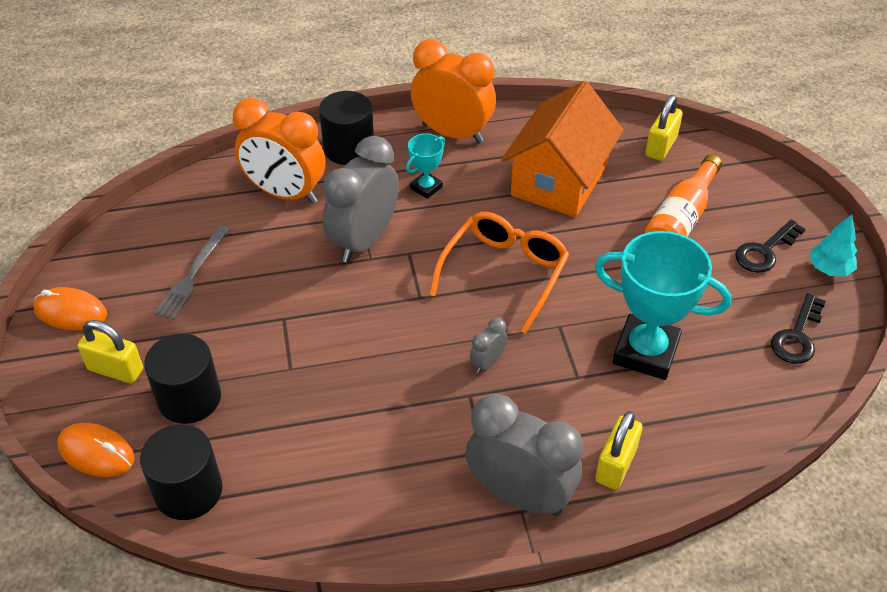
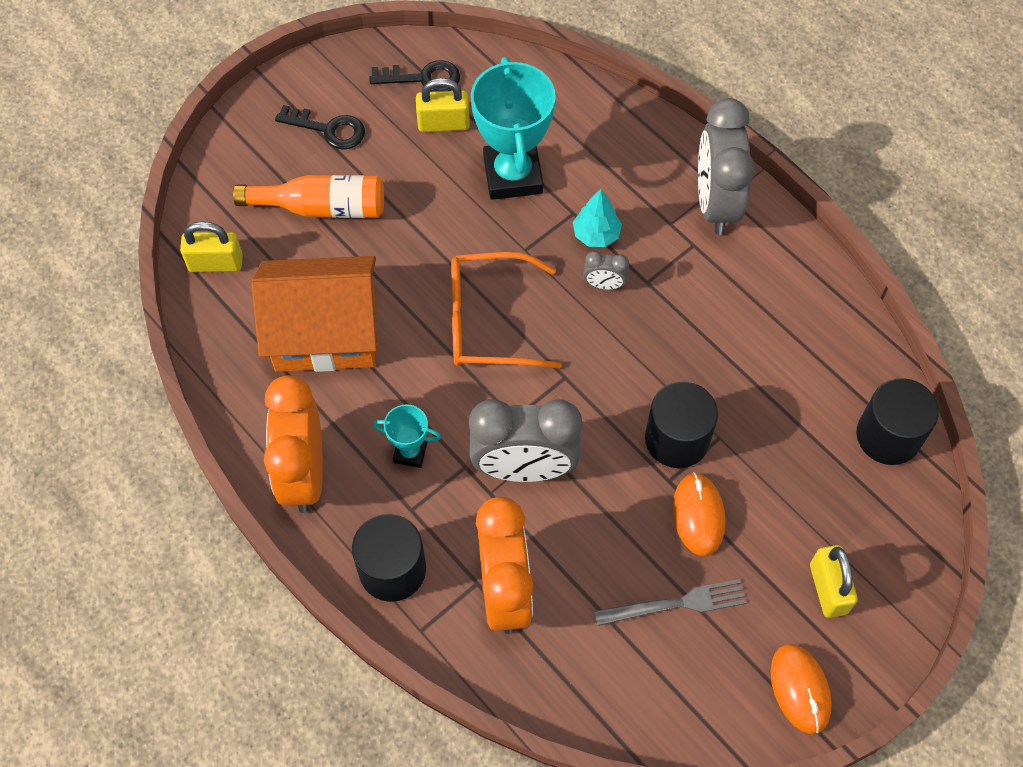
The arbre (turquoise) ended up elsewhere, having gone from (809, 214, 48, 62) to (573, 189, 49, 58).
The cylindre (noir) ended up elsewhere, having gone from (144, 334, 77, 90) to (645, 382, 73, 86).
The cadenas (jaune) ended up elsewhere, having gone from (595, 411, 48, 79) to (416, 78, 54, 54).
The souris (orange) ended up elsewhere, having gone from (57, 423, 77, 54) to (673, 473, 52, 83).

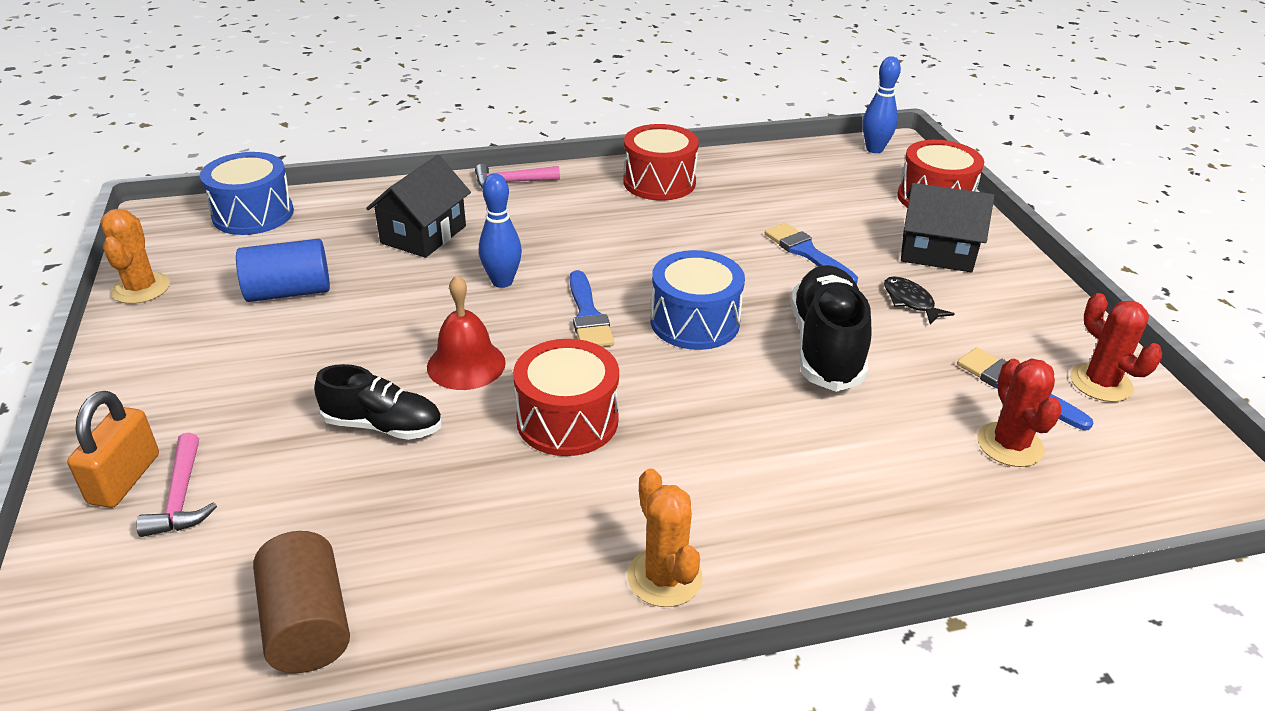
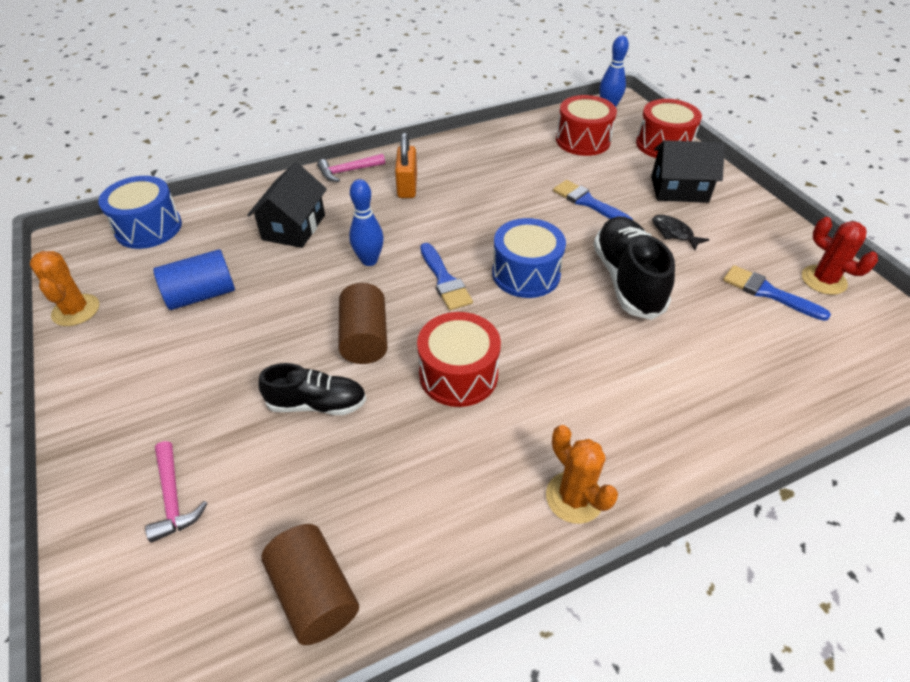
The tambour (rouge) ended up elsewhere, having gone from (623, 124, 76, 77) to (556, 95, 61, 61).
Where the cloche (rouge) stood at (427, 275, 79, 115), the cylindre (marron) came to stand at (338, 283, 50, 81).
The second view lost the cactus (rouge) at (977, 358, 85, 109).
The cadenas (orange) ended up elsewhere, having gone from (67, 391, 92, 117) to (395, 132, 22, 66).

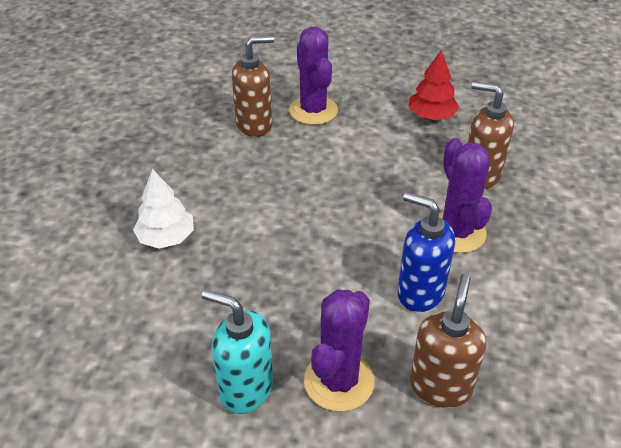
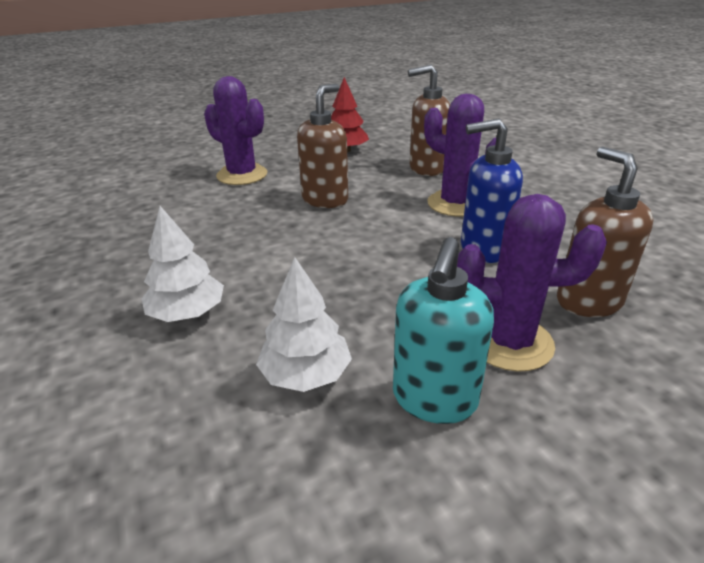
The distributeur de savon (marron) ended up elsewhere, having gone from (232, 35, 42, 102) to (297, 84, 51, 124).
The distributeur de savon (turquoise) at (202, 289, 71, 125) ended up facing another way, 60 degrees counterclockwise from before.
The cactus (violet) at (304, 289, 71, 122) ended up facing another way, 75 degrees counterclockwise from before.
The second view gained the arbre (blanc) at (256, 257, 96, 135).

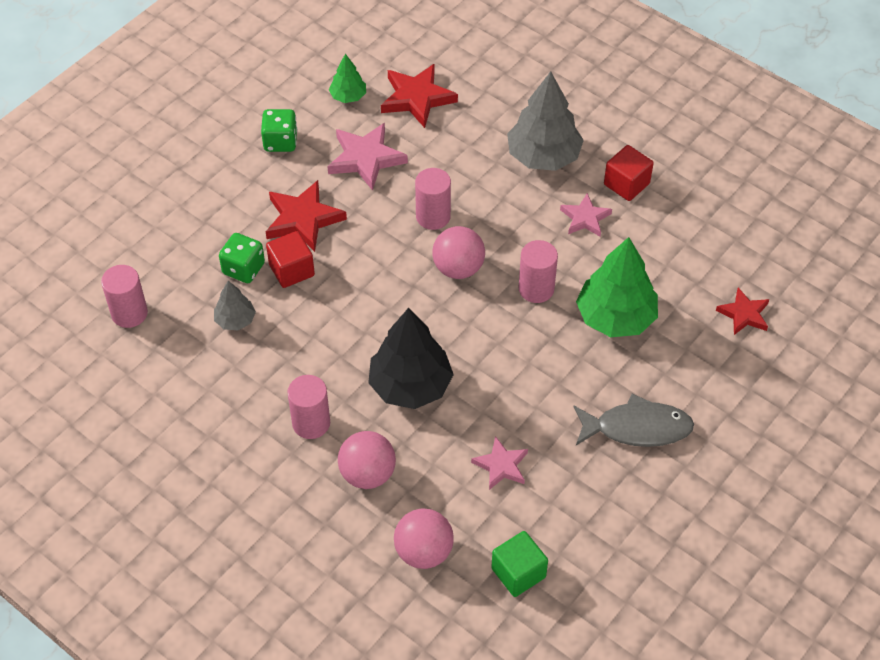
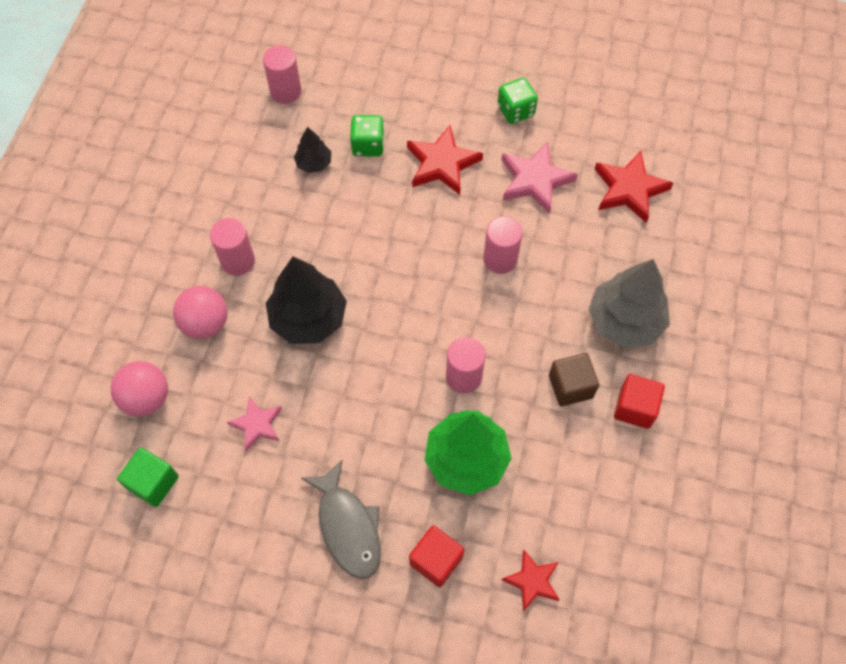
The second view lost the arbre (vert) at (329, 54, 37, 49).
Where the étoile (rose) stood at (560, 193, 52, 44), the cube (marron) came to stand at (549, 353, 50, 53).
The second view lost the balle (rose) at (432, 226, 53, 53).
The cube (rouge) ended up elsewhere, having gone from (266, 231, 49, 57) to (409, 526, 55, 61).
What was the arbre (gris) at (214, 281, 42, 49) turned into the arbre (noir) at (294, 127, 37, 46).

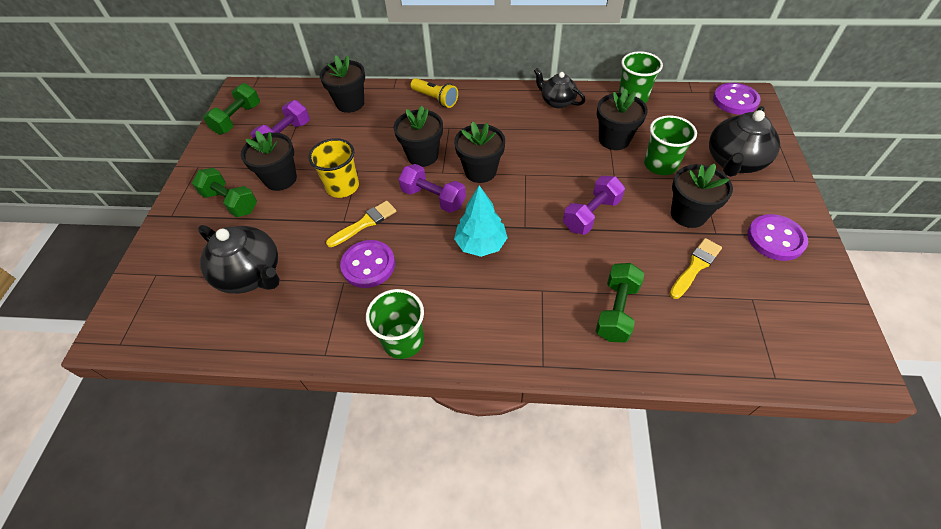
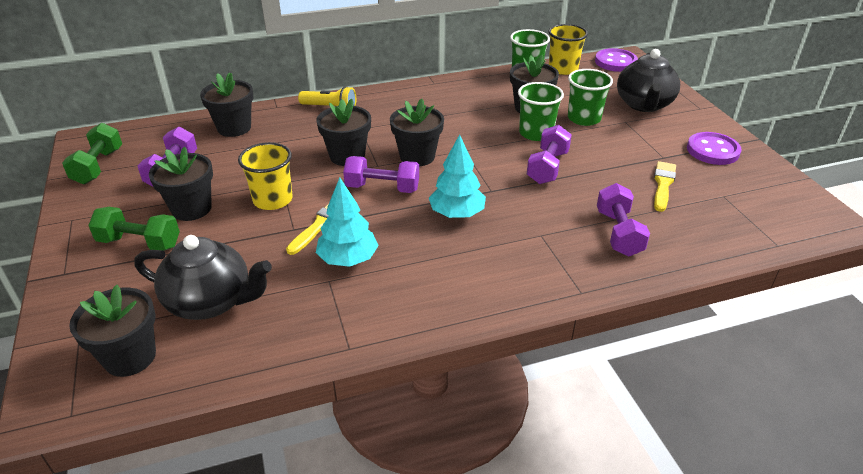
The second view lost the théière (noir) at (534, 68, 51, 40).
The pot de fleurs (noir) ended up elsewhere, having gone from (671, 164, 62, 64) to (69, 285, 87, 92).
Where the bouton (violet) stood at (340, 240, 55, 48), the arbre (turquoise) came to stand at (316, 177, 63, 90).
What was the haltère (vert) at (595, 263, 49, 79) turned into the haltère (violet) at (597, 183, 53, 73).
The gobelet (vert) ended up elsewhere, having gone from (366, 289, 58, 70) to (518, 82, 46, 59).
The second view gained the gobelet (jaune) at (549, 24, 39, 51).

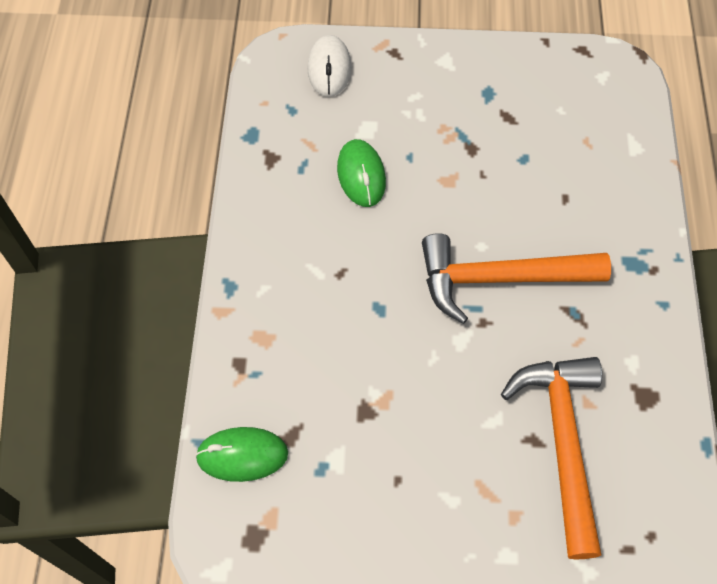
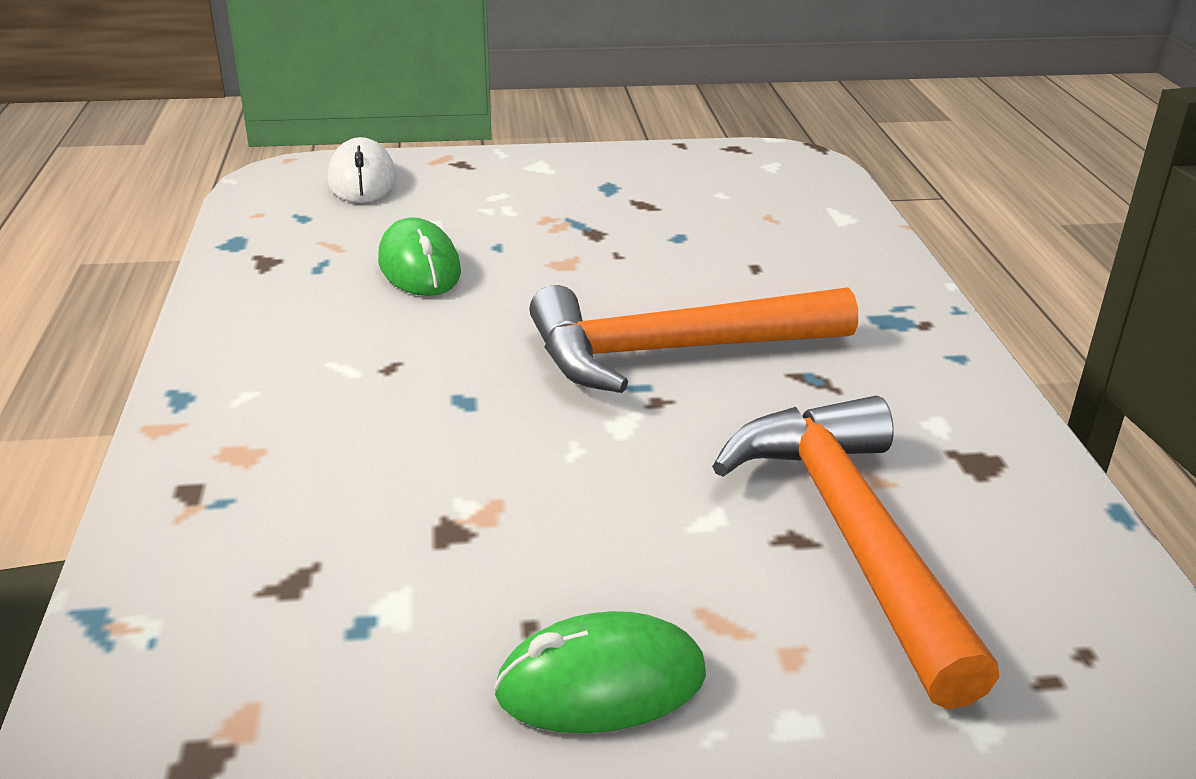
The souris (vert) ended up elsewhere, having gone from (195, 427, 93, 55) to (494, 611, 212, 122).

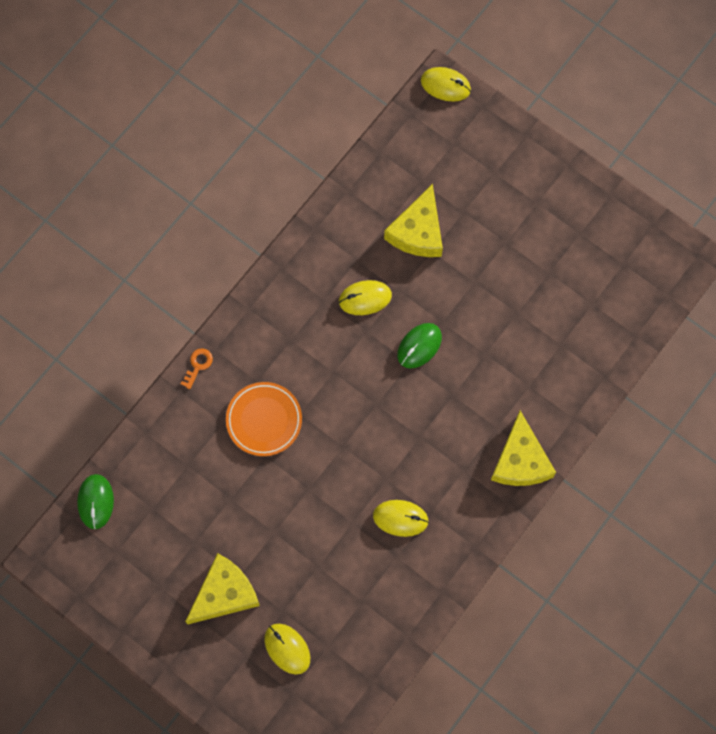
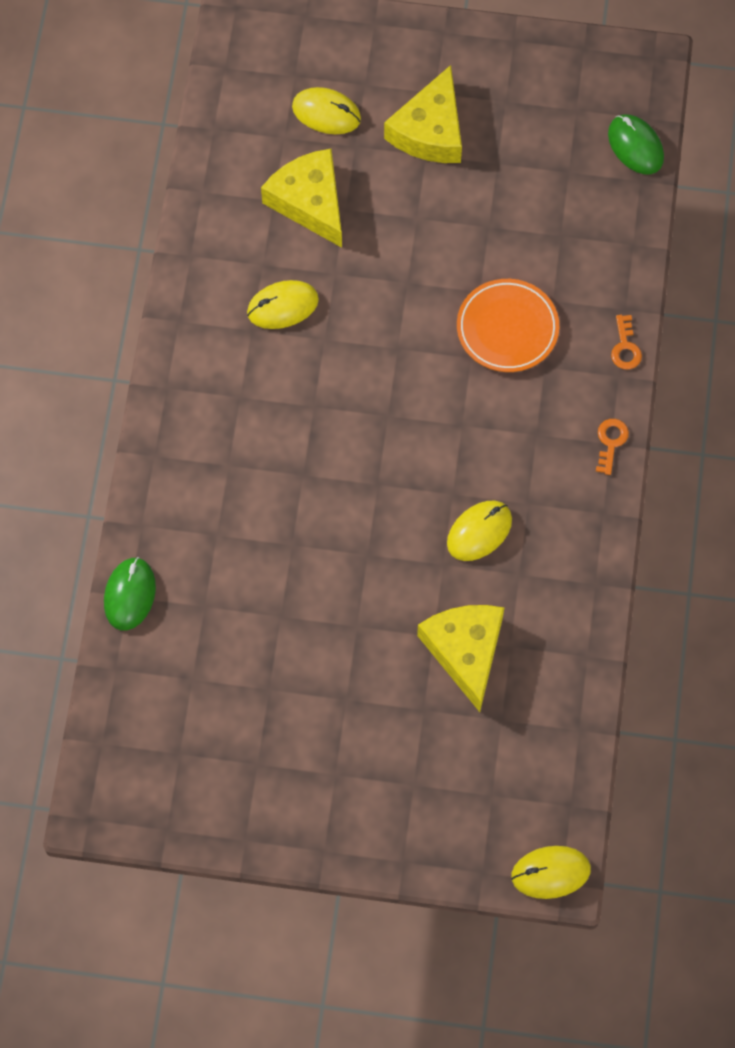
The souris (vert) ended up elsewhere, having gone from (397, 323, 45, 46) to (104, 557, 52, 73).
The fromage (jaune) ended up elsewhere, having gone from (491, 411, 65, 75) to (261, 149, 81, 99).
The second view gained the clé (orange) at (596, 419, 33, 56).

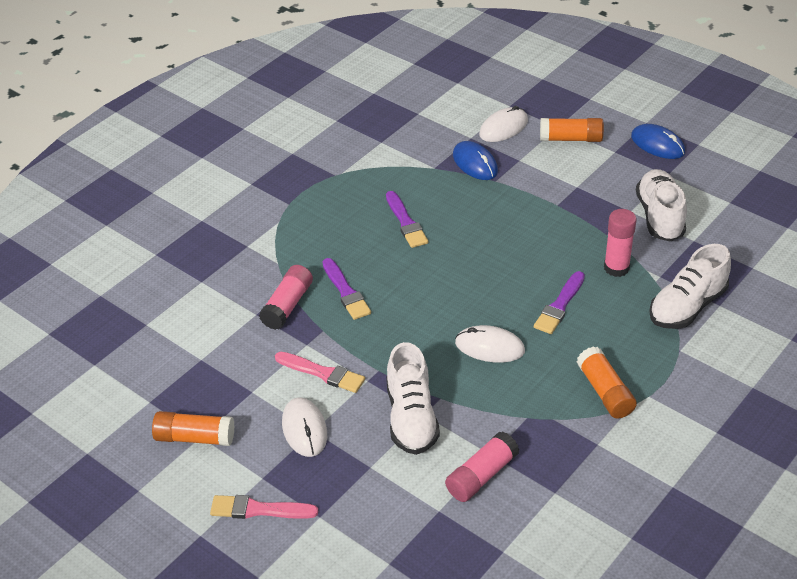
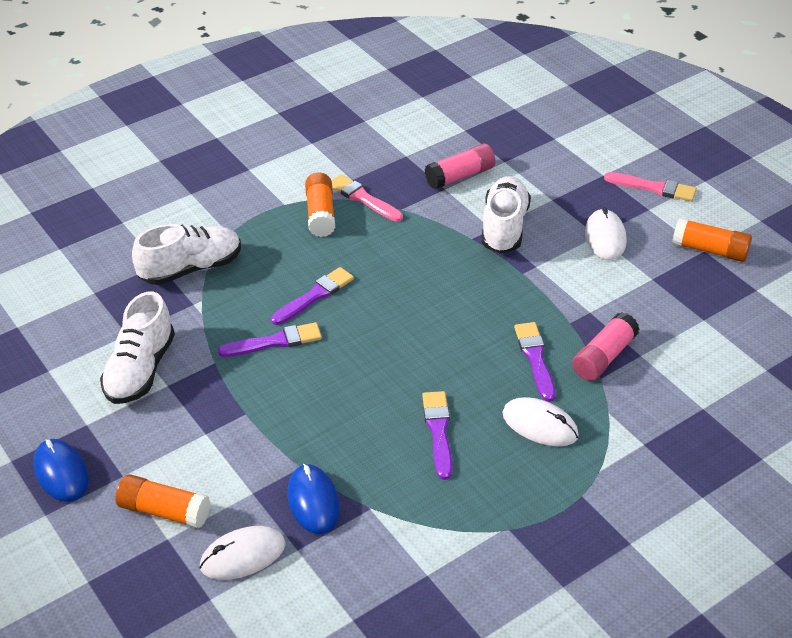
The second view lost the bâton de colle (rose) at (604, 209, 33, 68).
The souris (blanc) ended up elsewhere, having gone from (455, 325, 70, 38) to (502, 397, 77, 49).
The pinceau (rose) ended up elsewhere, having gone from (275, 352, 90, 41) to (331, 174, 72, 48).
The second view gained the pinceau (violet) at (218, 322, 104, 35).

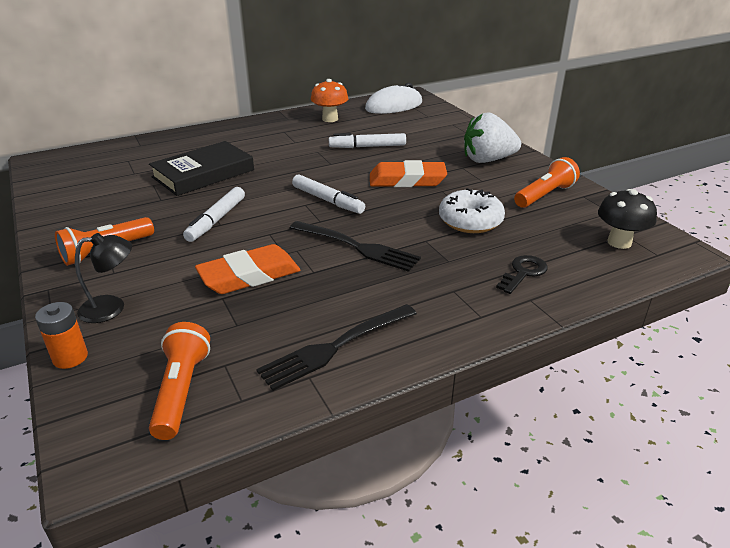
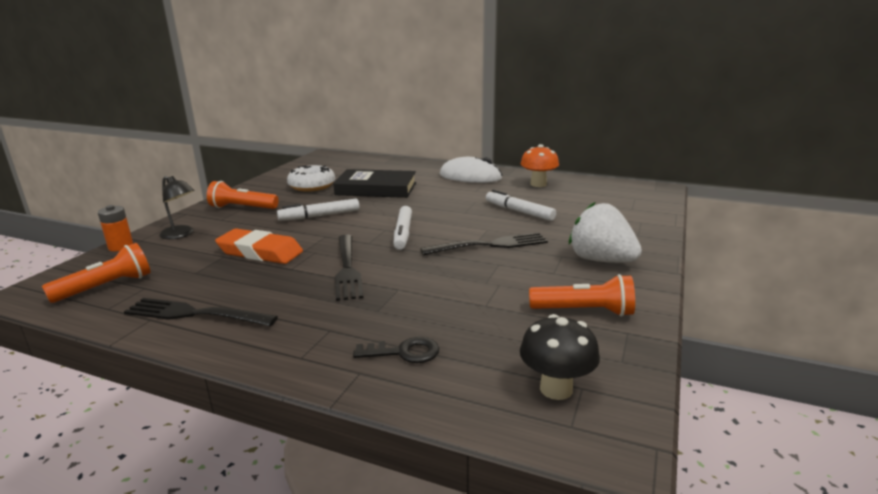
The souris (blanc) ended up elsewhere, having gone from (365, 83, 57, 31) to (440, 157, 62, 26).
Where the gomme (orange) stood at (370, 160, 77, 27), the fourchette (noir) came to stand at (420, 232, 128, 23).
The beignet (blanc) ended up elsewhere, having gone from (439, 188, 66, 45) to (287, 165, 48, 27).

